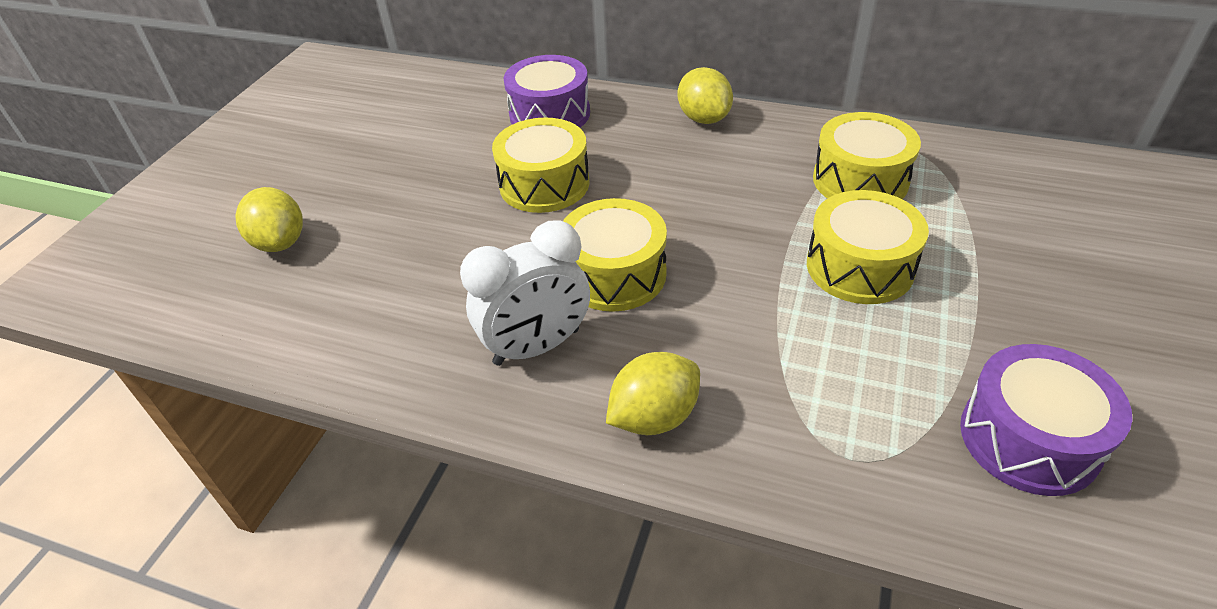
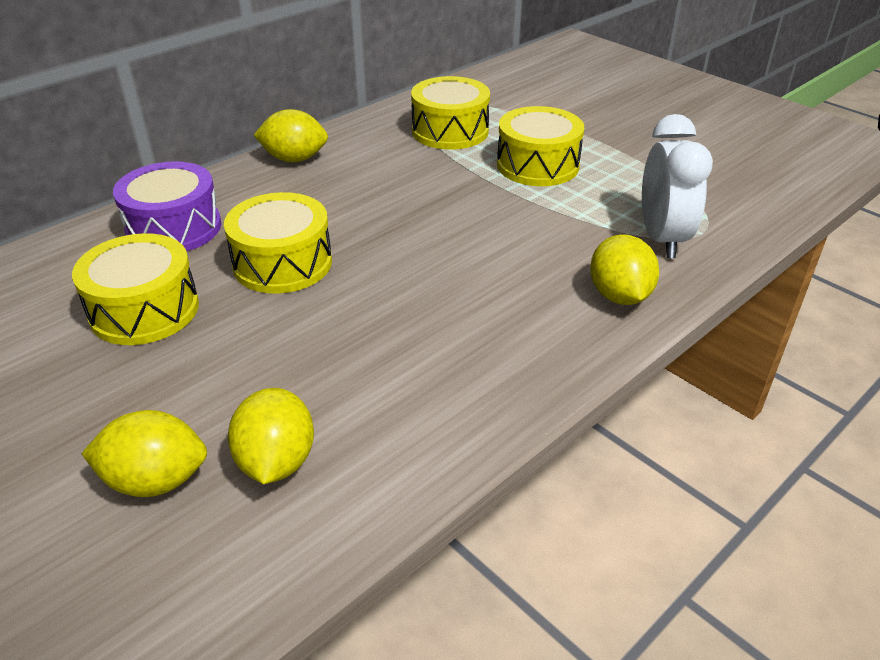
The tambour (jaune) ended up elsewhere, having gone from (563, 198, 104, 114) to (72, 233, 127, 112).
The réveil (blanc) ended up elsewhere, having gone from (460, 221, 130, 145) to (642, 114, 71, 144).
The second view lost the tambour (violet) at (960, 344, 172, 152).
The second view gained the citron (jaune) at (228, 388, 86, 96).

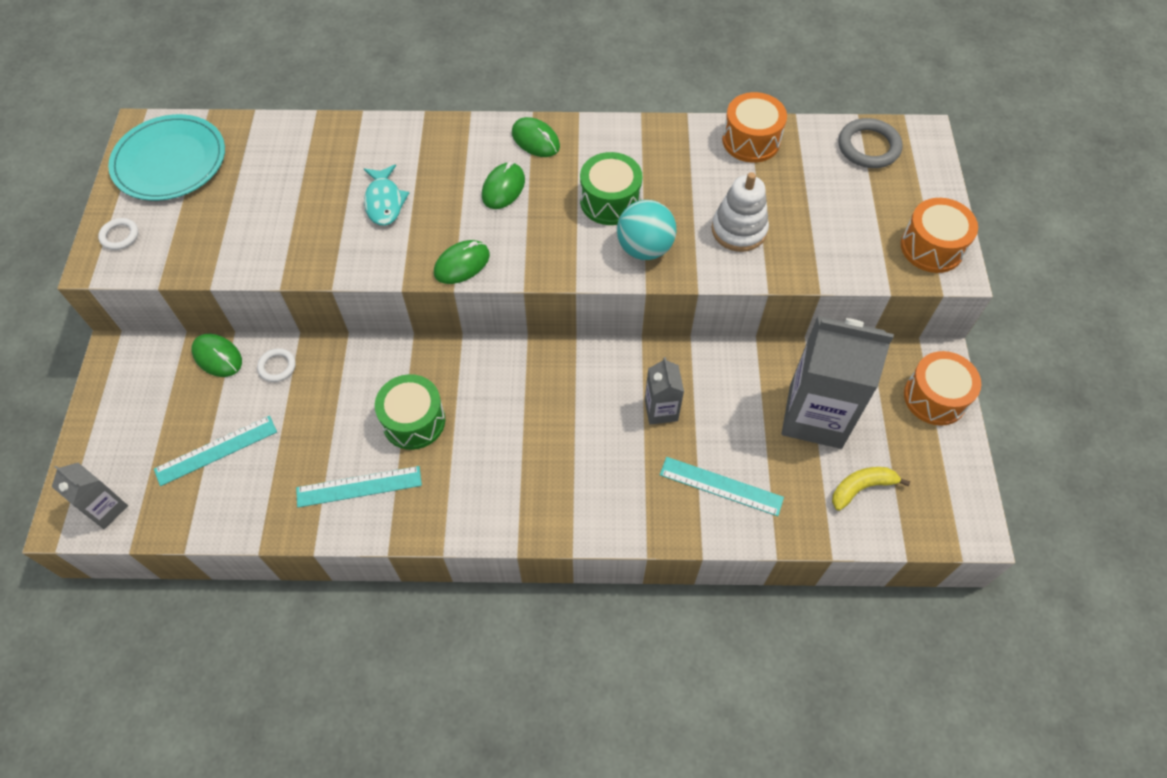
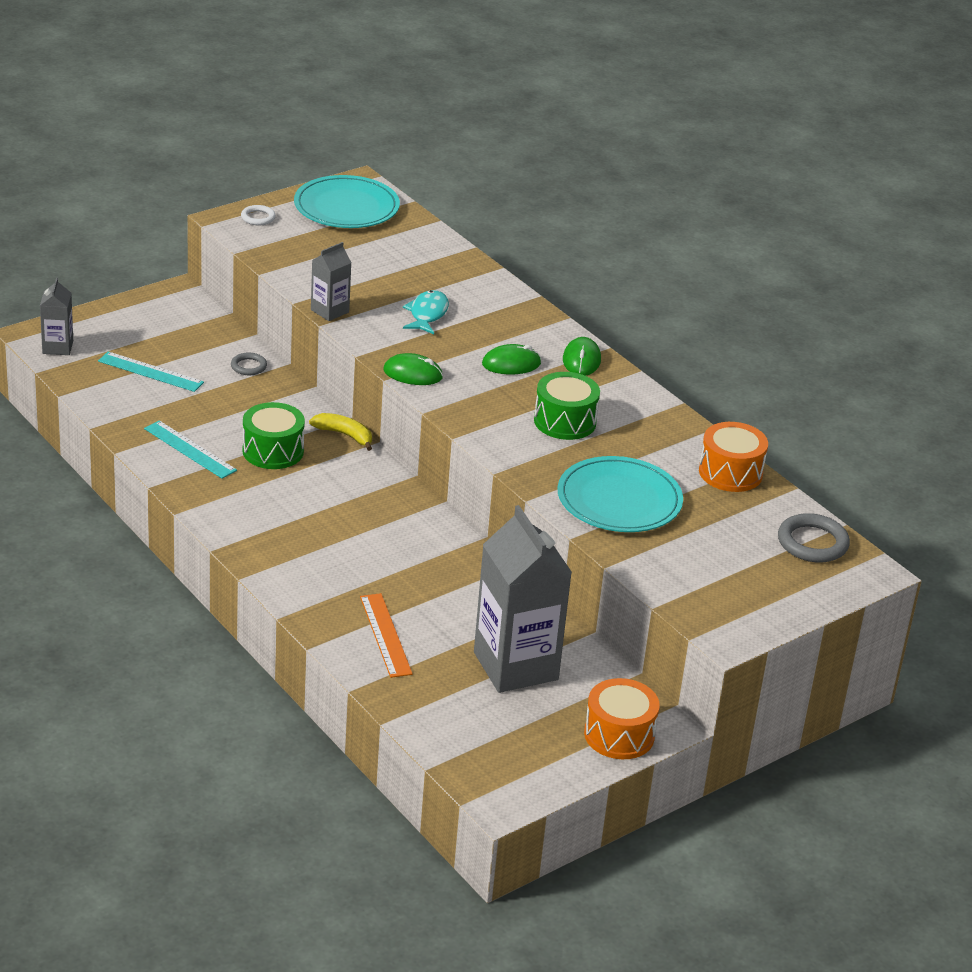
The poisson (turquoise) at (364, 164, 45, 62) ended up facing another way, 150 degrees clockwise from before.
Where the jouet à empiler (blanc) stood at (712, 172, 57, 80), the assiette (turquoise) came to stand at (558, 456, 125, 76).
The second view lost the tambour (orange) at (901, 198, 77, 75).
The second view lost the balle (turquoise) at (617, 200, 59, 60).
The second view lost the souris (vert) at (191, 334, 51, 43).
What was the anneau (blanc) at (257, 348, 39, 34) turned into the anneau (gris) at (231, 353, 36, 22).
The brique de lait (gris) ended up elsewhere, having gone from (645, 357, 39, 68) to (311, 242, 41, 79).
What was the règle (turquoise) at (660, 457, 124, 59) turned into the règle (orange) at (360, 593, 53, 85).
The banane (jaune) ended up elsewhere, having gone from (832, 467, 78, 44) to (309, 413, 63, 38).

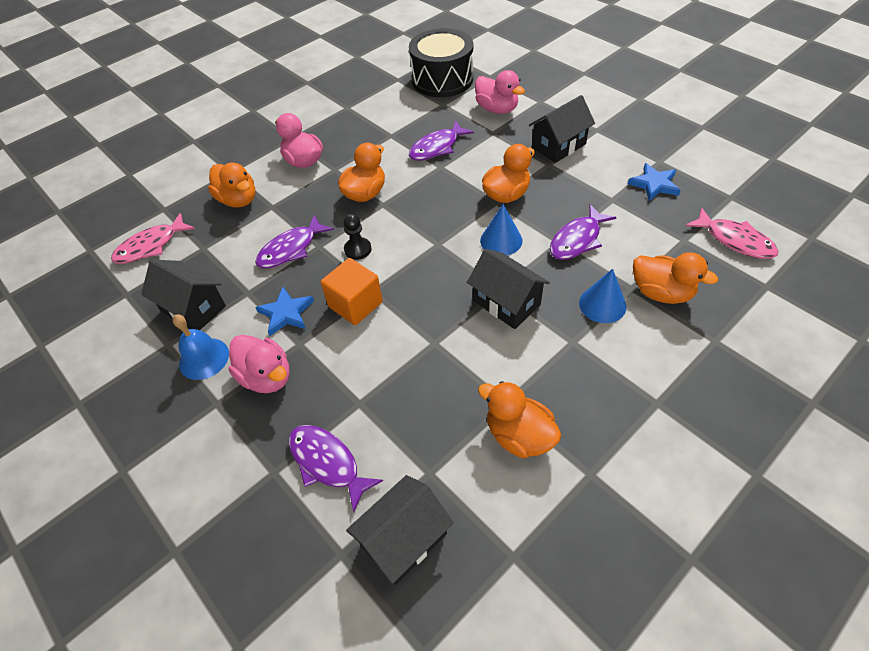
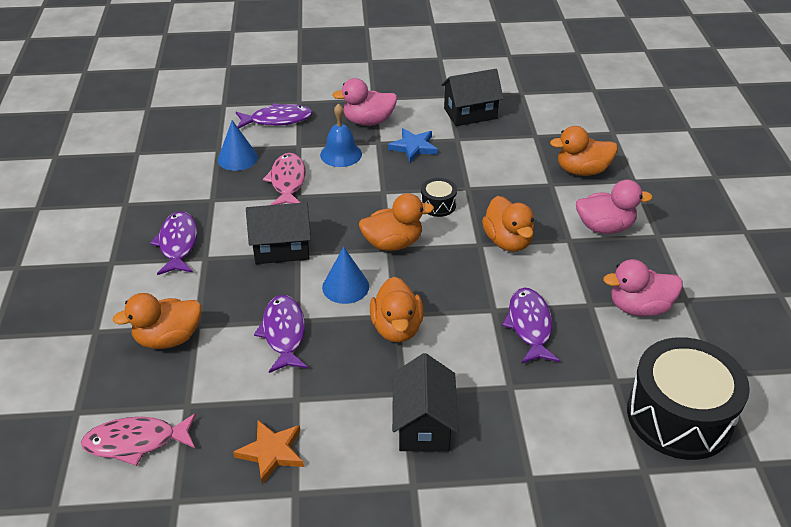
The canard (rose) ended up elsewhere, having gone from (475, 70, 50, 44) to (603, 259, 80, 57).
What was the étoile (bleu) at (628, 163, 53, 38) turned into the étoile (orange) at (233, 420, 71, 64).
The poisson (rose) ended up elsewhere, having gone from (111, 213, 84, 51) to (263, 153, 43, 52).
Where the pion (noir) stood at (343, 214, 29, 46), the tambour (noir) came to stand at (421, 178, 36, 39).
The poisson (violet) ended up elsewhere, having gone from (255, 215, 79, 53) to (150, 211, 47, 64).
The second view lost the cube (orange) at (321, 258, 62, 67).
The cône (bleu) ended up elsewhere, having gone from (579, 269, 47, 54) to (218, 120, 40, 51).
The cloche (bleu) ended up elsewhere, having gone from (173, 315, 56, 65) to (320, 103, 42, 64).
The canard (orange) ended up elsewhere, having gone from (478, 381, 83, 77) to (359, 193, 75, 58).
The second view lost the maison (noir) at (346, 475, 108, 110).

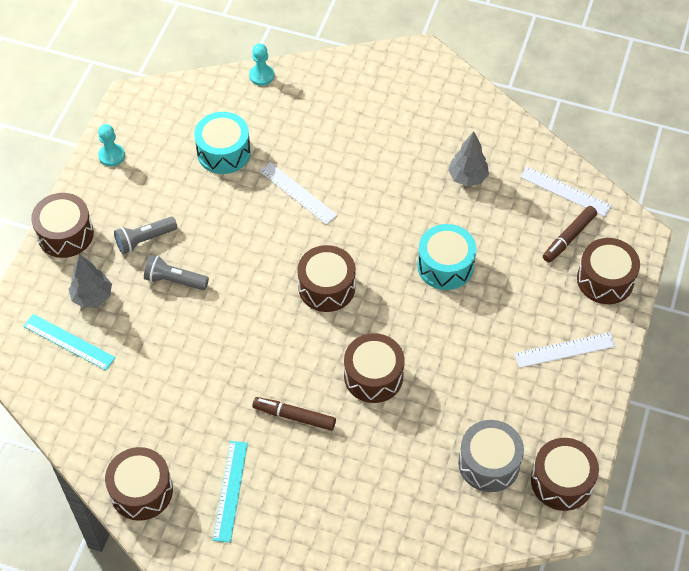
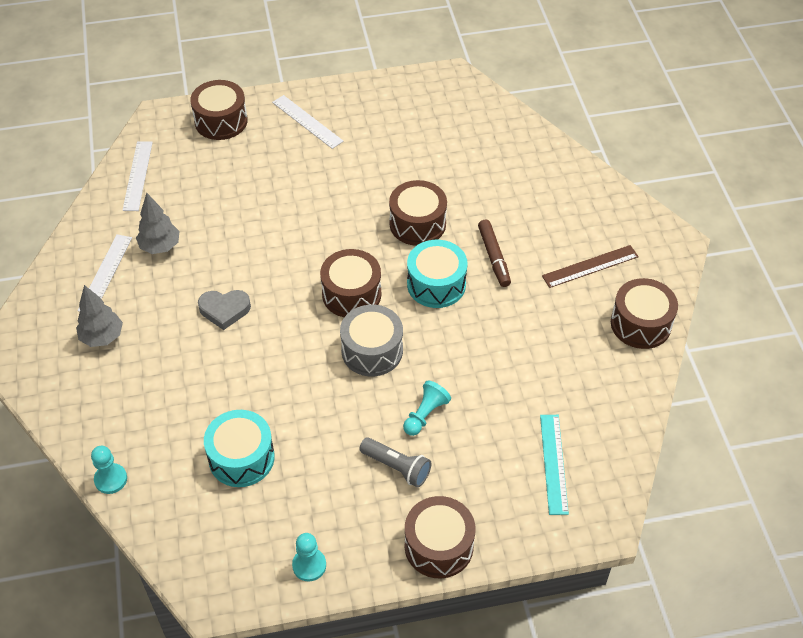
The règle (blanc) ended up elsewhere, having gone from (260, 162, 77, 63) to (77, 234, 55, 78).
The second view lost the feutre (marron) at (543, 206, 54, 56).
The tambour (turquoise) ended up elsewhere, having gone from (417, 224, 59, 66) to (407, 240, 61, 68).
The arbre (gris) ended up elsewhere, having gone from (69, 254, 43, 54) to (76, 285, 47, 62).
Where the lampe de poche (gris) stood at (144, 255, 65, 35), the pion (turquoise) came to stand at (403, 380, 48, 56).
The tambour (gris) ended up elsewhere, having gone from (458, 420, 66, 72) to (340, 305, 63, 71).
The second view lost the tambour (marron) at (531, 438, 68, 73).
What was the règle (turquoise) at (213, 441, 35, 102) turned into the règle (marron) at (542, 245, 97, 43).
The second view gained the cœur (gris) at (198, 290, 53, 40).

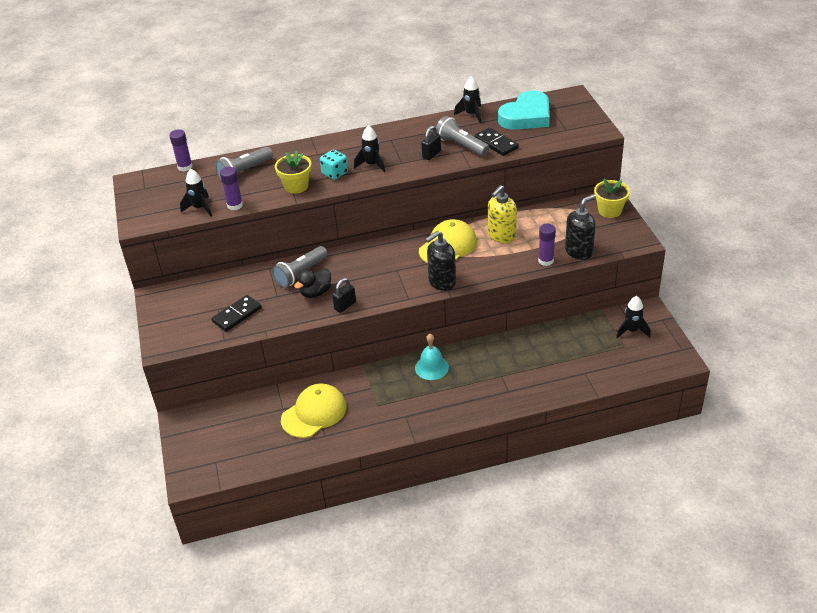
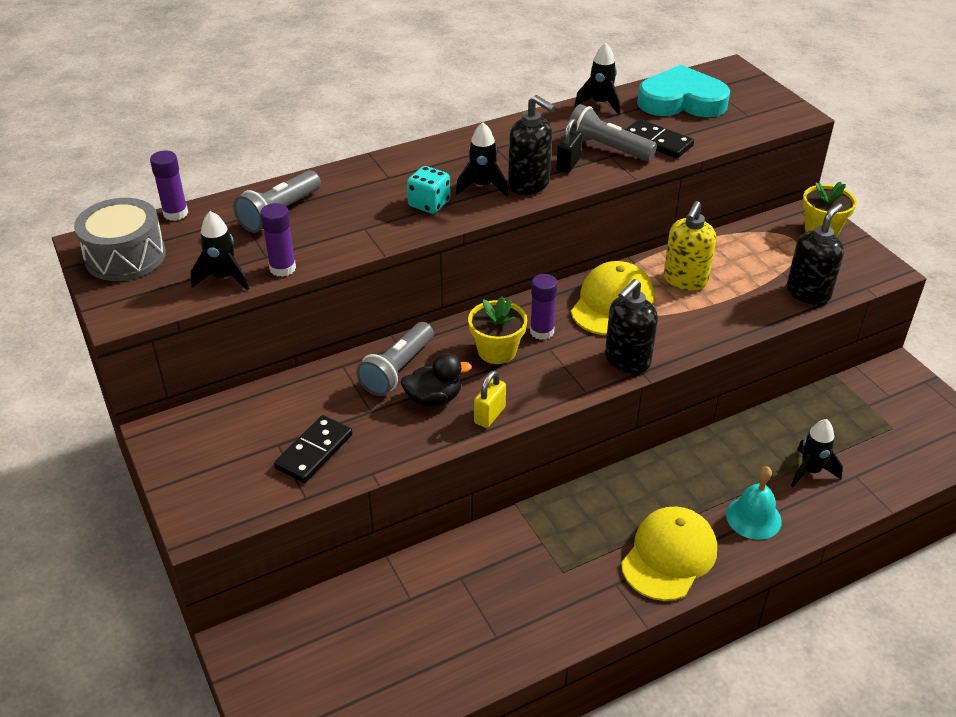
The cœur (turquoise) at (498, 90, 52, 40) ended up facing another way, 120 degrees counterclockwise from before.
The pot de fleurs (jaune) ended up elsewhere, having gone from (275, 151, 36, 43) to (468, 296, 59, 68).
The bâton de colle (violet) ended up elsewhere, having gone from (538, 224, 18, 42) to (530, 274, 28, 66).
The canard (noir) at (294, 268, 37, 30) ended up facing another way, 135 degrees counterclockwise from before.
What was the cadenas (noir) at (332, 278, 24, 35) turned into the cadenas (jaune) at (474, 370, 32, 58).
The fusée (noir) ended up elsewhere, having gone from (616, 296, 35, 42) to (791, 419, 52, 68).
The cloche (turquoise) ended up elsewhere, having gone from (415, 334, 34, 46) to (726, 466, 56, 74).
The casquette (jaune) ended up elsewhere, having gone from (281, 383, 66, 55) to (621, 507, 96, 94).
The second view gained the distributeur de savon (noir) at (508, 95, 47, 100).
The second view gained the tambour (gris) at (74, 198, 92, 83).

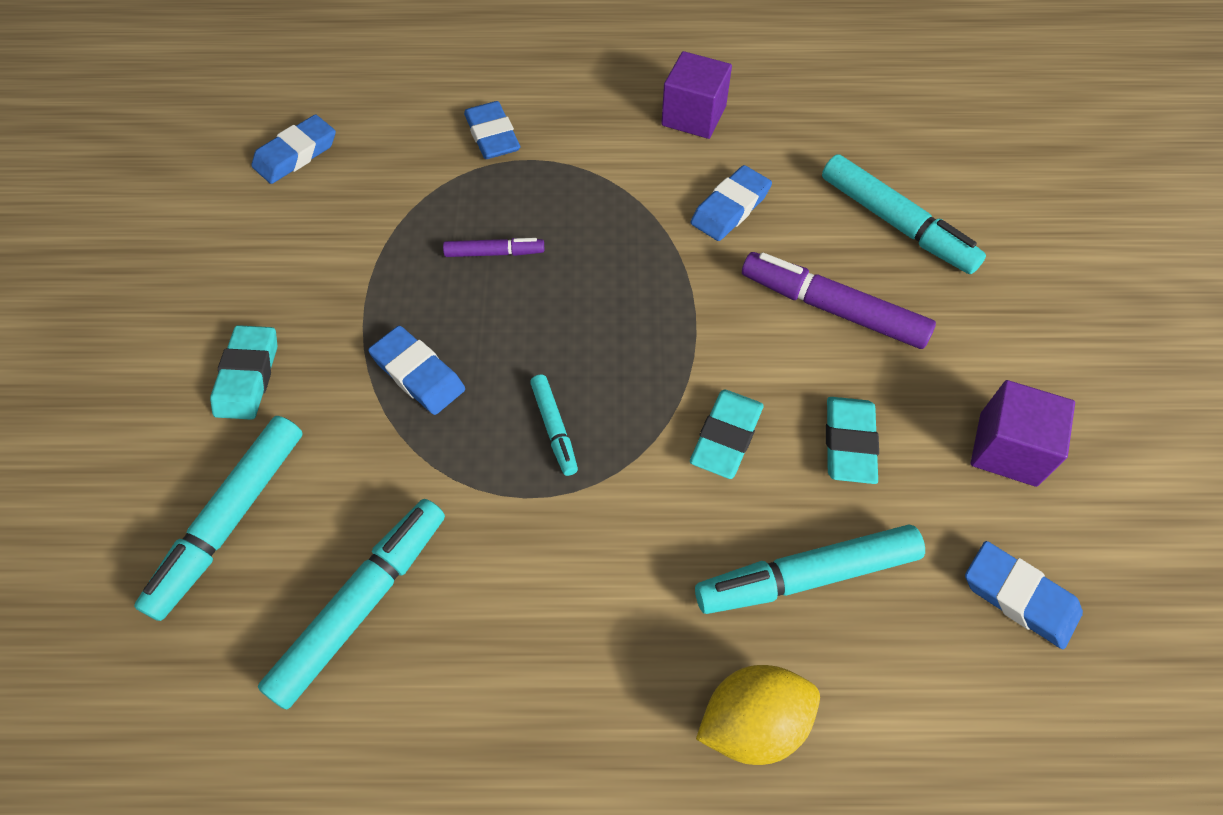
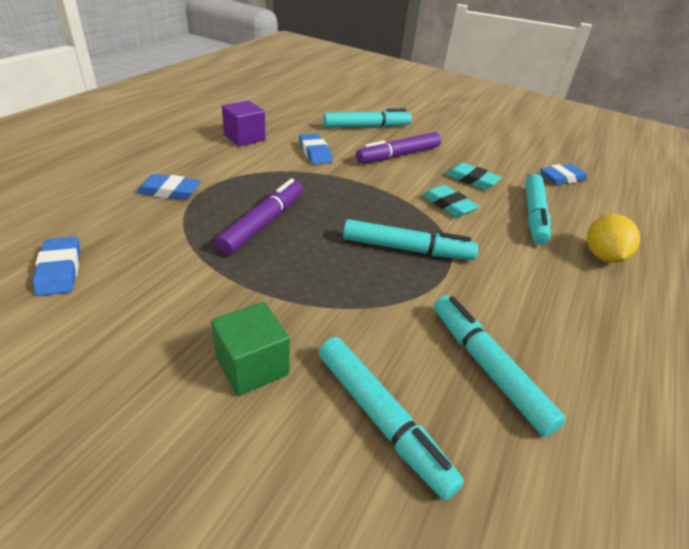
The size of the feutre (violet) at (443, 238, 101, 19) changed by a factor of 1.86.
Where the gomme (turquoise) stood at (210, 325, 67, 95), the cube (vert) came to stand at (211, 302, 79, 94).
The second view lost the gomme (bleu) at (368, 326, 97, 89).
The size of the feutre (turquoise) at (530, 374, 48, 102) changed by a factor of 1.86.
The second view lost the cube (violet) at (971, 380, 104, 107).

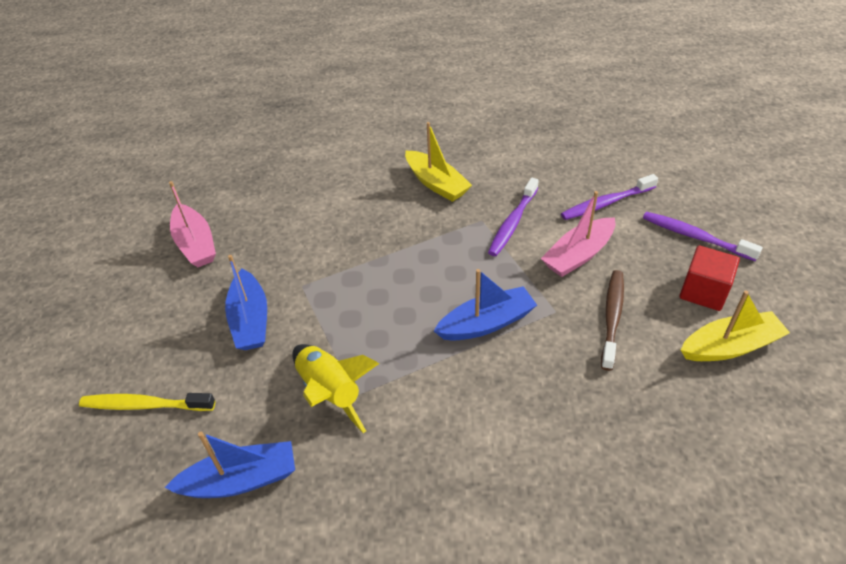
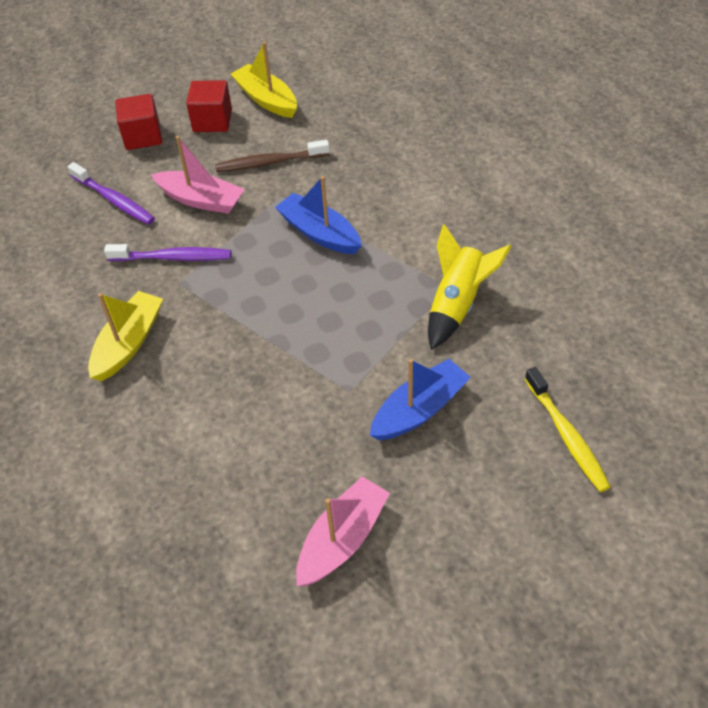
Where the brosse à dents (violet) stood at (643, 212, 120, 49), the cube (rouge) came to stand at (115, 94, 47, 56).
The second view lost the bateau (bleu) at (164, 432, 131, 66).

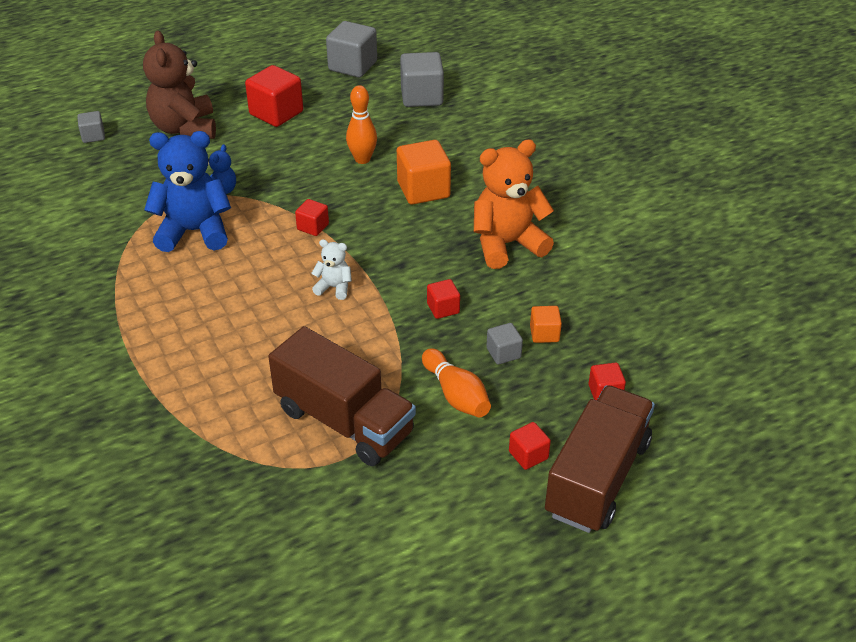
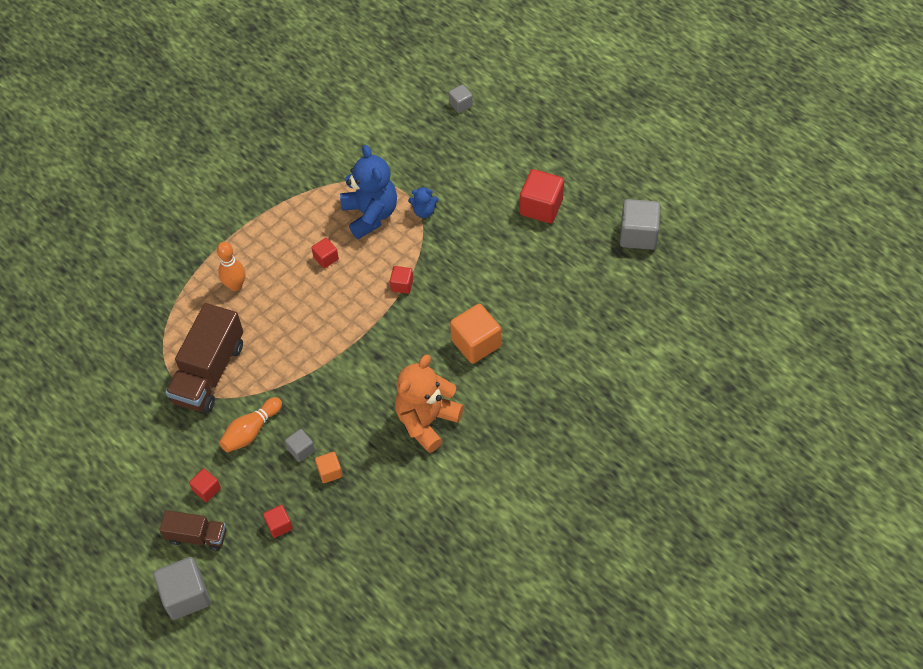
The second view lost the ours en peluche (marron) at (143, 30, 73, 109).
The cube (gris) ended up elsewhere, having gone from (400, 52, 44, 55) to (153, 557, 58, 63).
The quille (orange) ended up elsewhere, having gone from (346, 85, 31, 79) to (217, 242, 28, 49).
The ours en peluche (orange) at (474, 139, 80, 130) ended up facing another way, 105 degrees counterclockwise from before.
The second view lost the ours en peluche (blanc) at (311, 239, 41, 61).
The cube (rouge) ended up elsewhere, having gone from (427, 279, 33, 40) to (311, 238, 28, 30).
The size of the camion (marron) at (545, 385, 110, 148) changed by a factor of 0.57.

